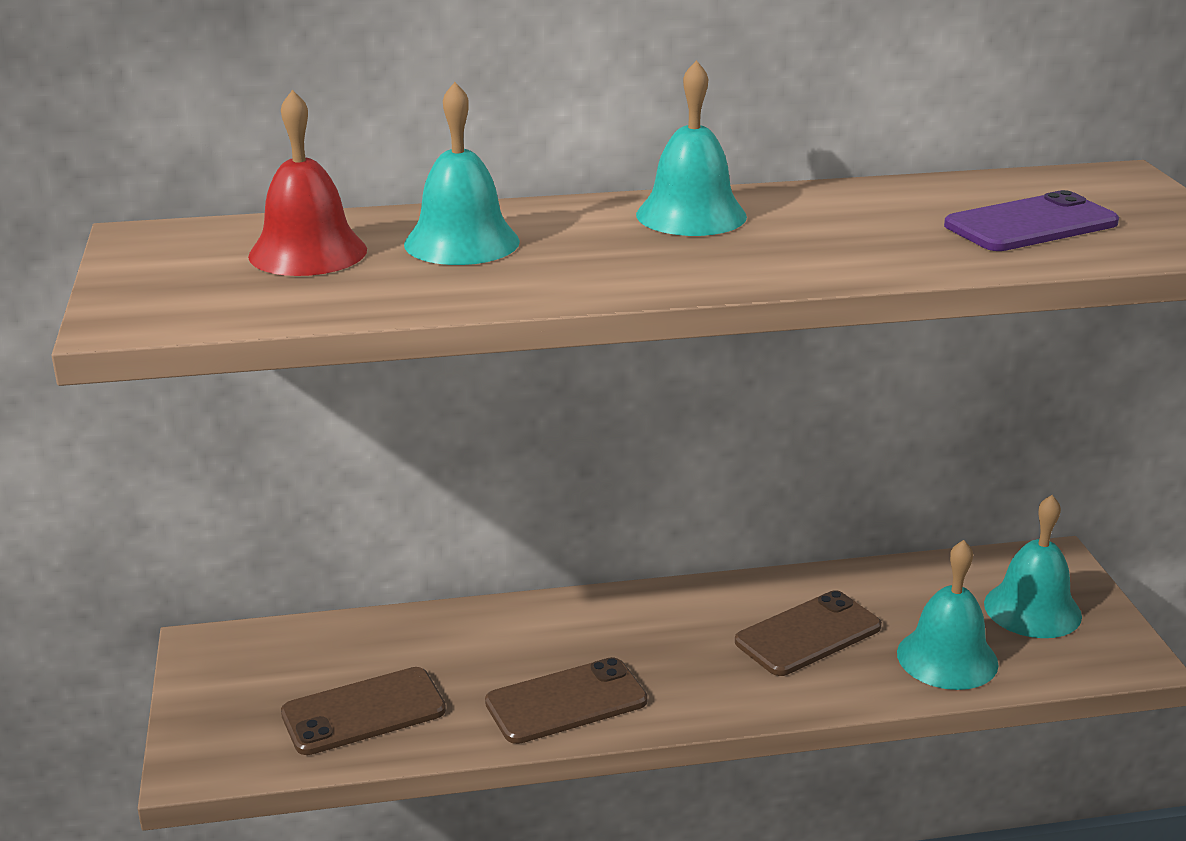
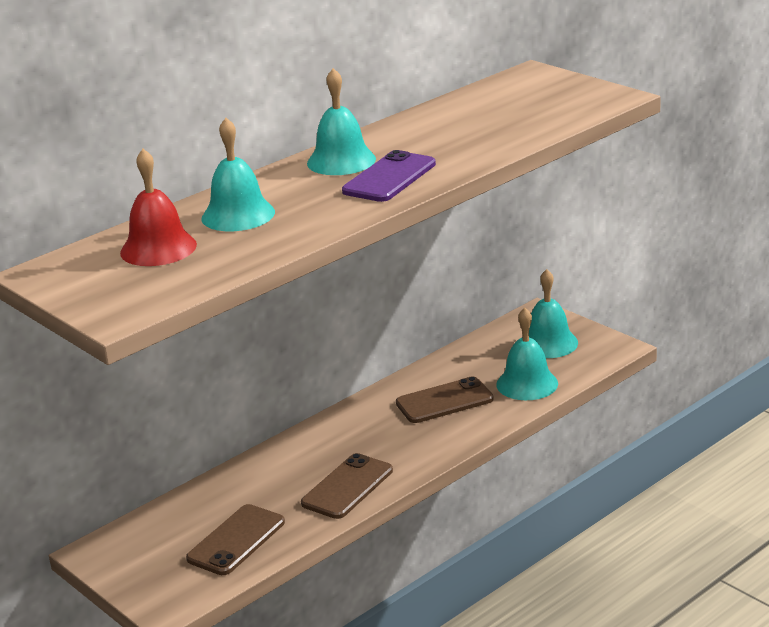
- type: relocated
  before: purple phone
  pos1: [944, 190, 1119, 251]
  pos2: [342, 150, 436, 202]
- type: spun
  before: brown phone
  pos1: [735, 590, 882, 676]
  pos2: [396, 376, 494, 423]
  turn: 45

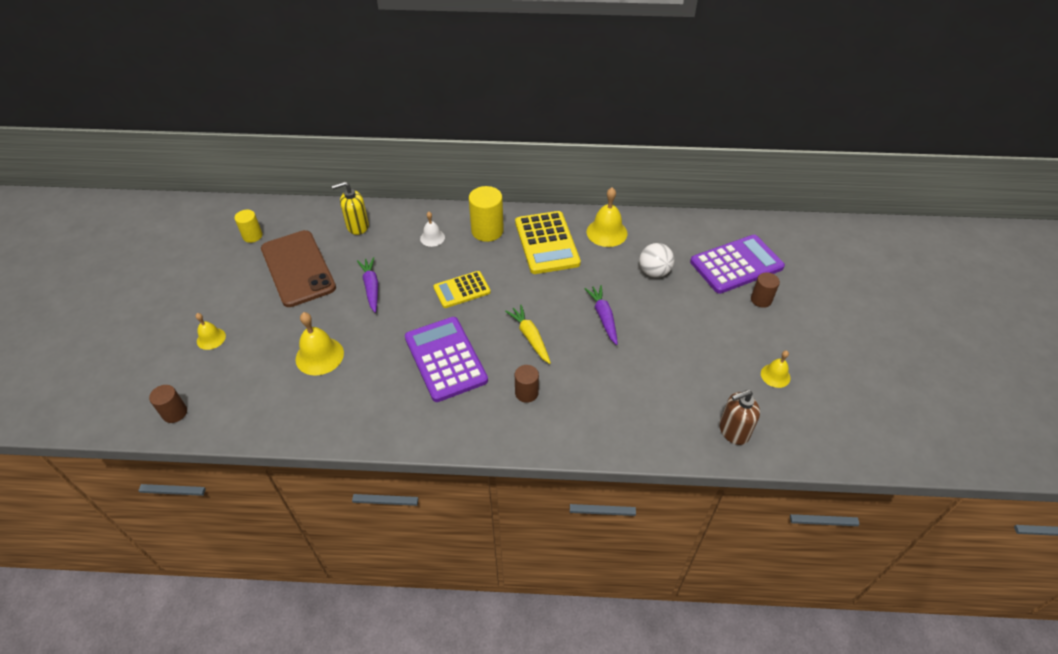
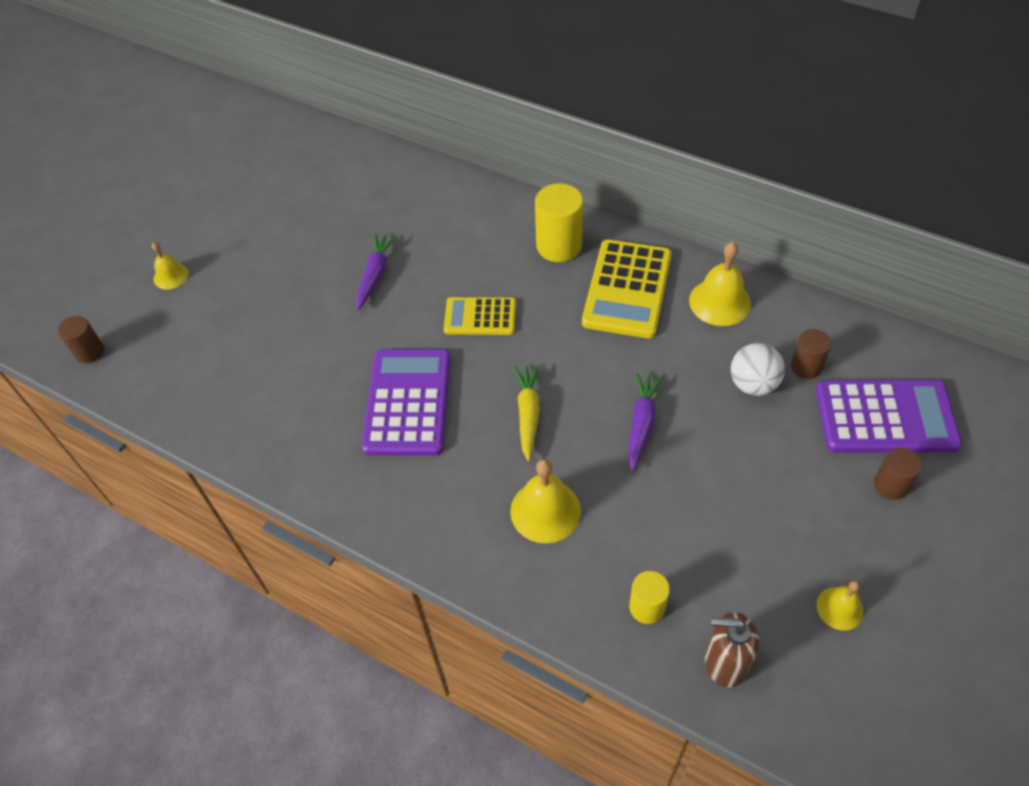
- type: relocated
  before: yellow bell
  pos1: [295, 312, 344, 376]
  pos2: [510, 459, 581, 543]
- type: relocated
  before: yellow cylinder
  pos1: [235, 210, 263, 243]
  pos2: [629, 571, 670, 624]
- type: relocated
  before: brown cylinder
  pos1: [515, 365, 539, 403]
  pos2: [791, 329, 831, 379]
- type: missing
  before: brown phone
  pos1: [261, 230, 336, 307]
- type: missing
  before: yellow soap dispenser
  pos1: [332, 182, 369, 235]
- type: missing
  before: white bell
  pos1: [420, 212, 445, 247]

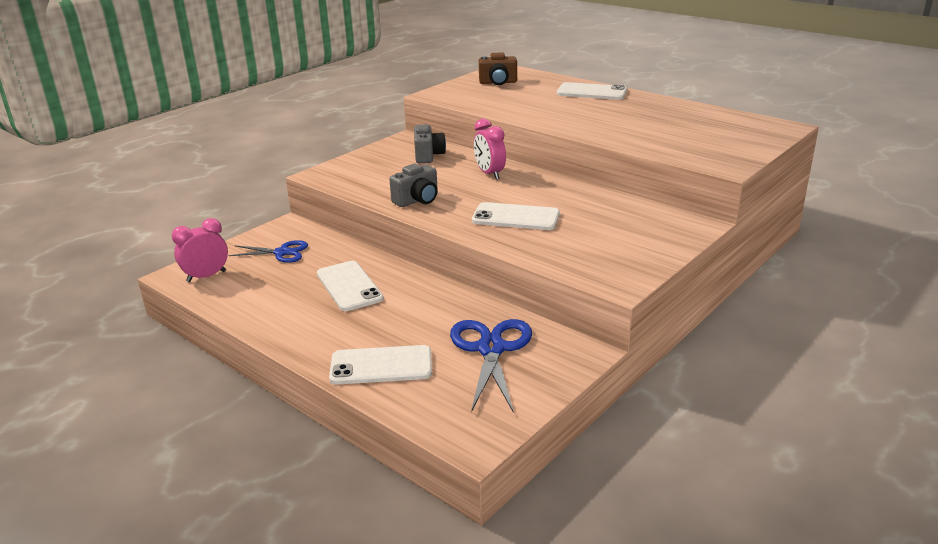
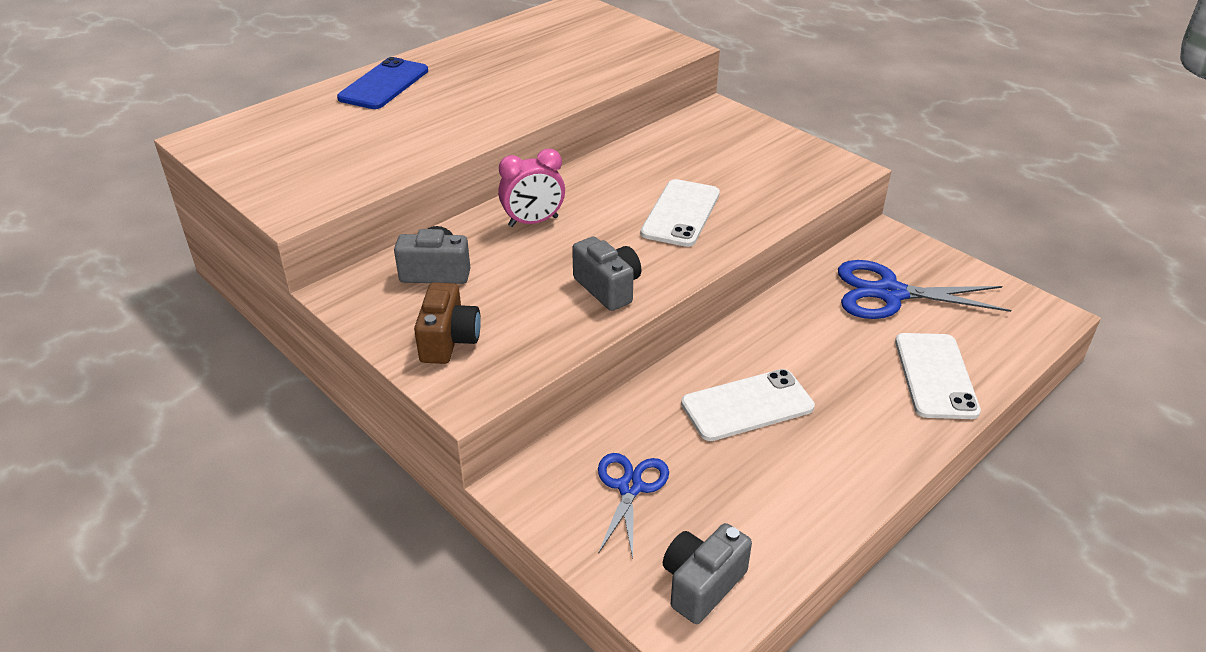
- type: colour
  before: white phone
  after: blue phone
  pos1: [557, 82, 627, 100]
  pos2: [337, 57, 428, 109]
- type: relocated
  before: brown camera
  pos1: [479, 52, 517, 85]
  pos2: [414, 282, 481, 364]
- type: exchanged
  before: pink clock
  after: grey camera
  pos1: [171, 218, 228, 282]
  pos2: [663, 523, 752, 624]

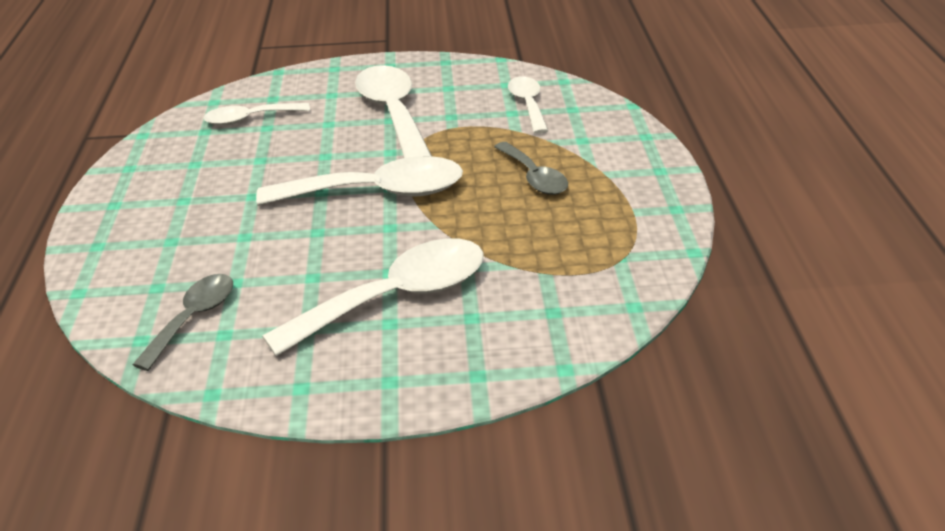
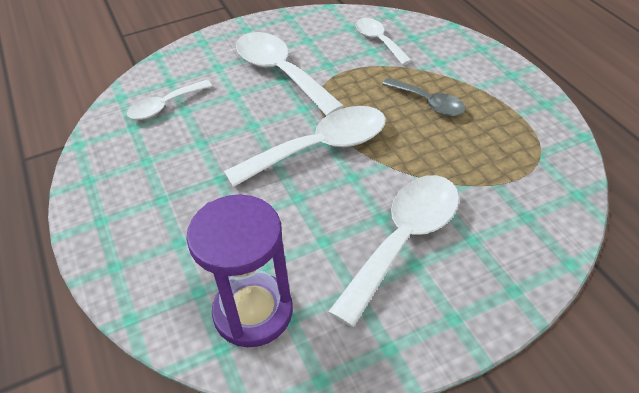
- type: exchanged
  before: grey spoon
  after: purple hourglass
  pos1: [132, 274, 233, 371]
  pos2: [186, 194, 293, 347]

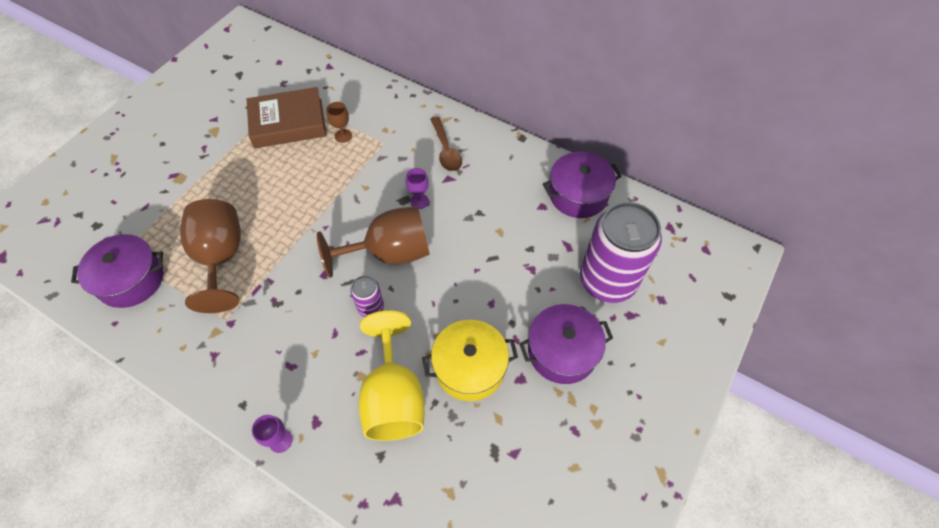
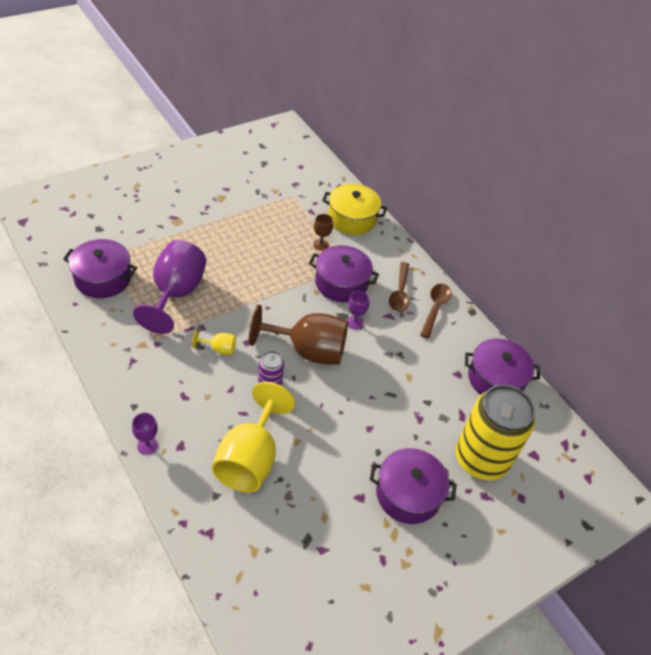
- type: colour
  before: brown goblet
  after: purple goblet
  pos1: [180, 199, 241, 313]
  pos2: [133, 240, 206, 334]
- type: appeared
  after: yellow goblet
  pos2: [192, 330, 236, 355]
- type: appeared
  after: purple pot
  pos2: [309, 245, 379, 302]
- type: relocated
  before: yellow pot
  pos1: [422, 320, 518, 401]
  pos2: [322, 184, 387, 235]
- type: appeared
  after: brown spoon
  pos2: [420, 284, 451, 338]
- type: colour
  before: purple can
  after: yellow can
  pos1: [580, 202, 662, 303]
  pos2: [456, 385, 535, 480]
- type: missing
  before: brown book
  pos1: [247, 87, 327, 148]

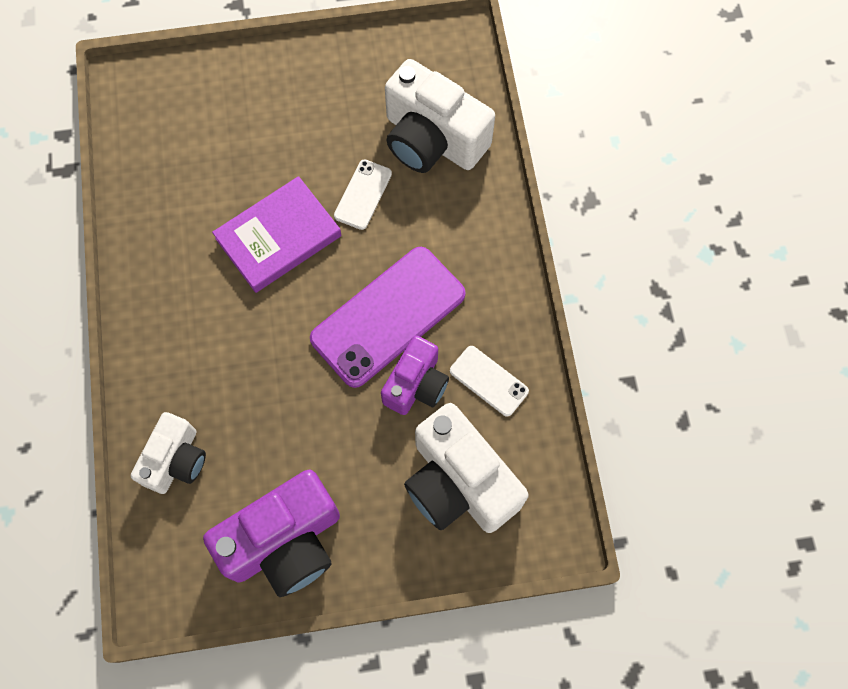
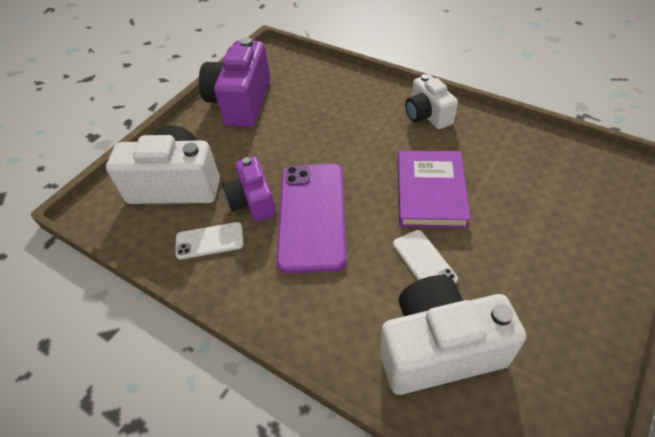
- type: relocated
  before: white camera
  pos1: [131, 412, 206, 494]
  pos2: [405, 74, 458, 129]

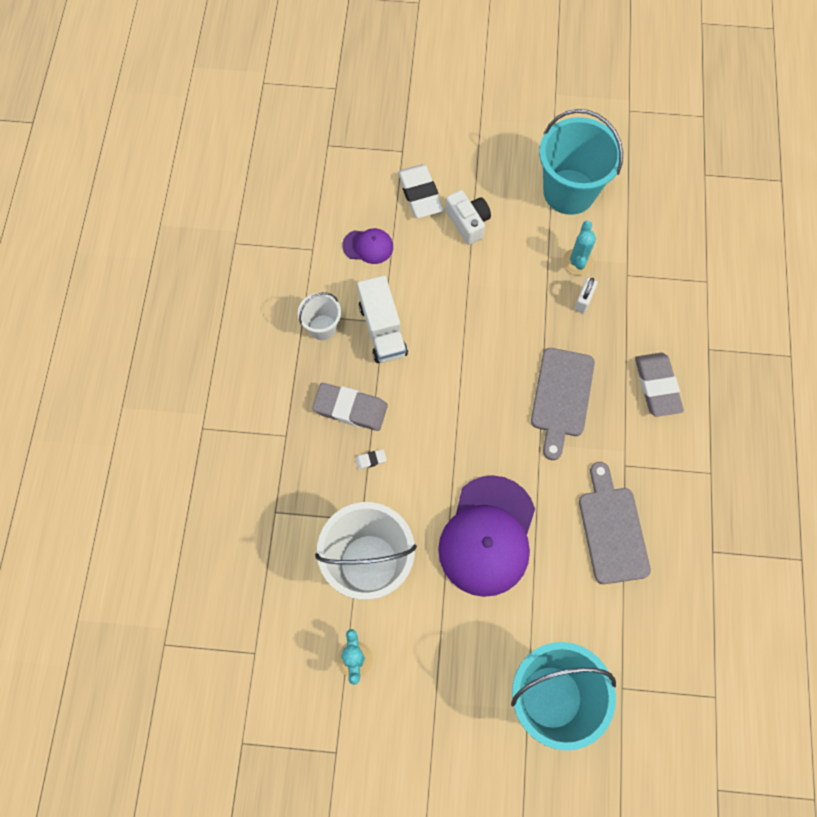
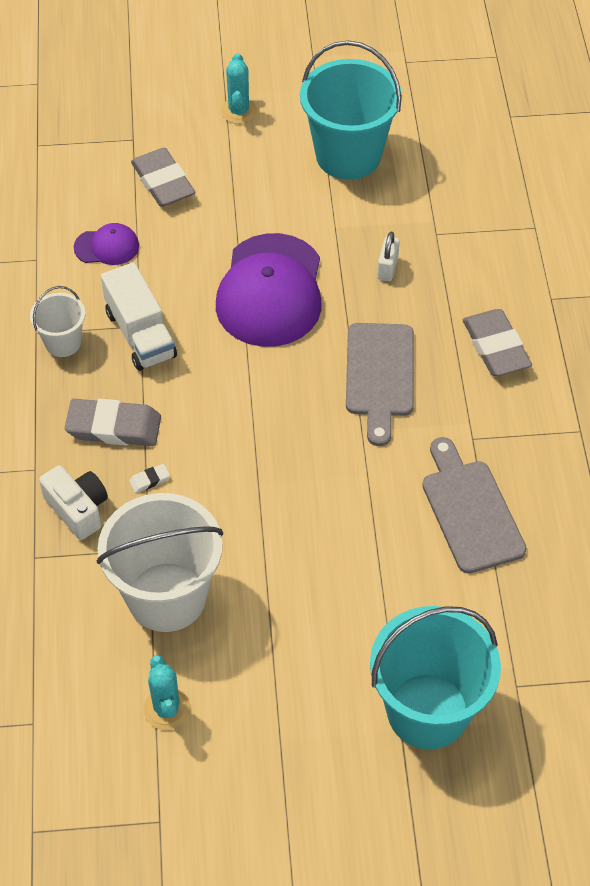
- type: relocated
  before: white camera
  pos1: [445, 190, 491, 245]
  pos2: [39, 465, 108, 540]
- type: colour
  before: white eraser
  after: grey eraser
  pos1: [398, 164, 443, 218]
  pos2: [131, 148, 195, 207]
- type: relocated
  before: purple cap
  pos1: [438, 475, 535, 597]
  pos2: [216, 233, 322, 347]
- type: relocated
  before: turquoise cactus
  pos1: [563, 221, 596, 275]
  pos2: [221, 53, 257, 124]

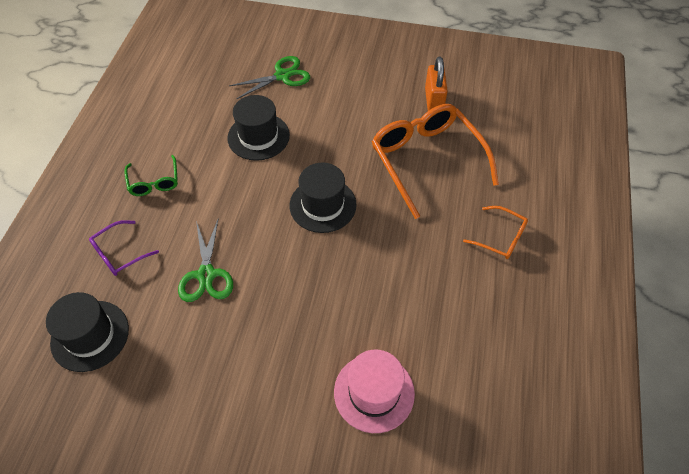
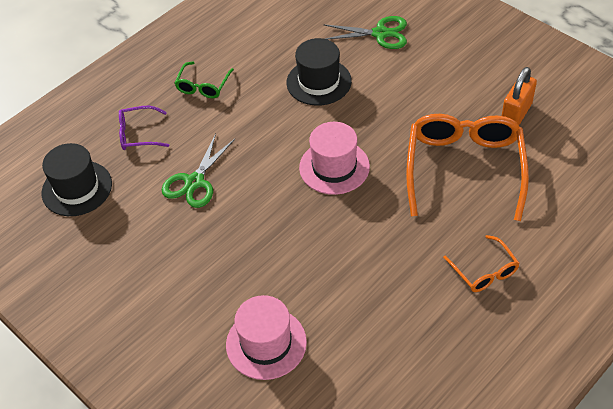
- type: colour
  before: black hat
  after: pink hat
  pos1: [289, 163, 357, 233]
  pos2: [299, 122, 370, 195]

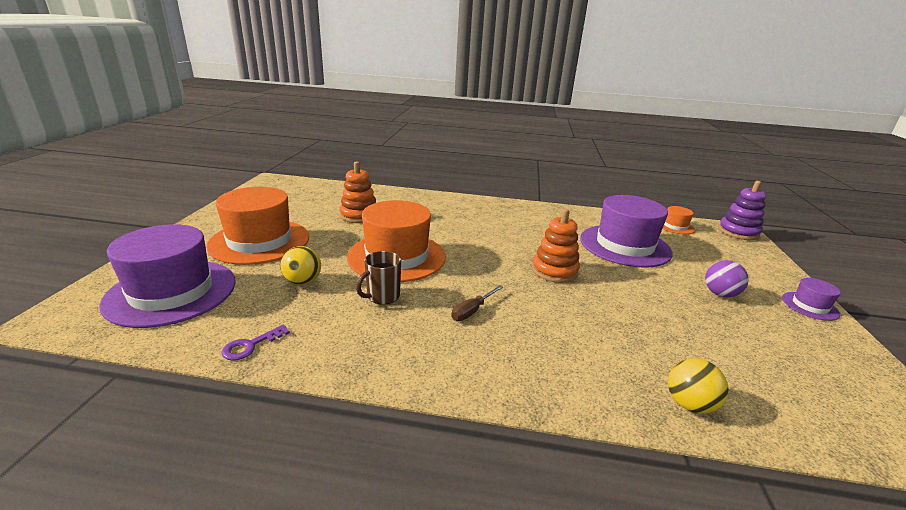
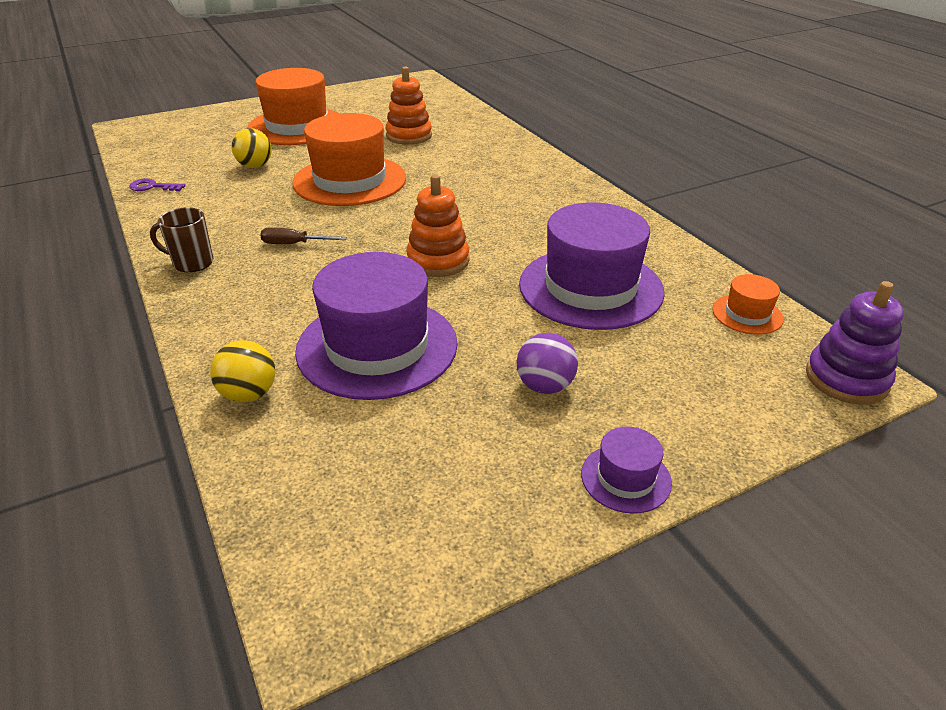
- type: relocated
  before: brown mug
  pos1: [356, 251, 401, 305]
  pos2: [150, 208, 213, 272]
- type: relocated
  before: purple hat
  pos1: [99, 224, 236, 328]
  pos2: [295, 252, 458, 400]

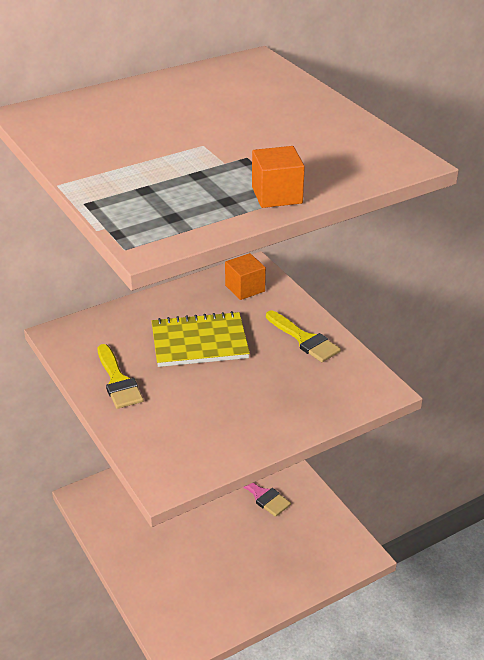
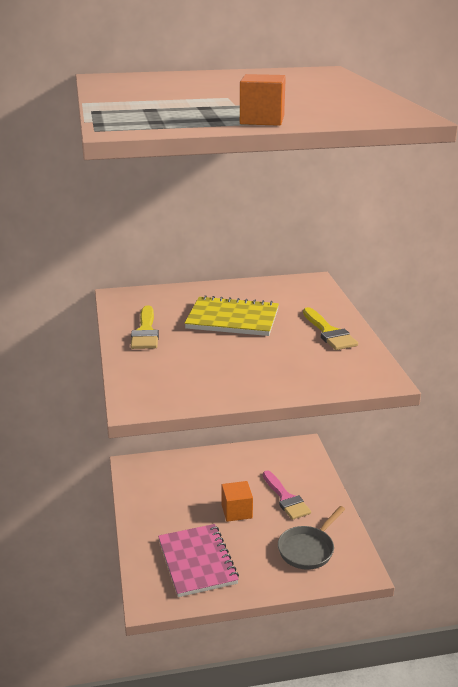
- type: appeared
  after: pink notebook
  pos2: [158, 524, 239, 597]
- type: relocated
  before: orange cube
  pos1: [225, 253, 266, 300]
  pos2: [221, 481, 253, 522]
- type: appeared
  after: grey pan
  pos2: [278, 506, 345, 570]

